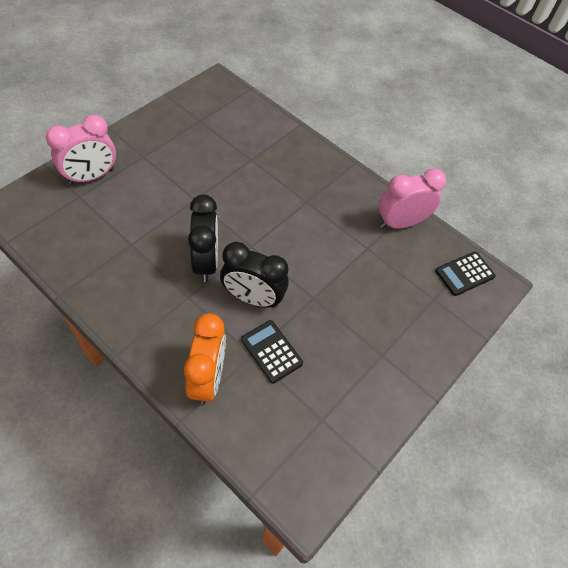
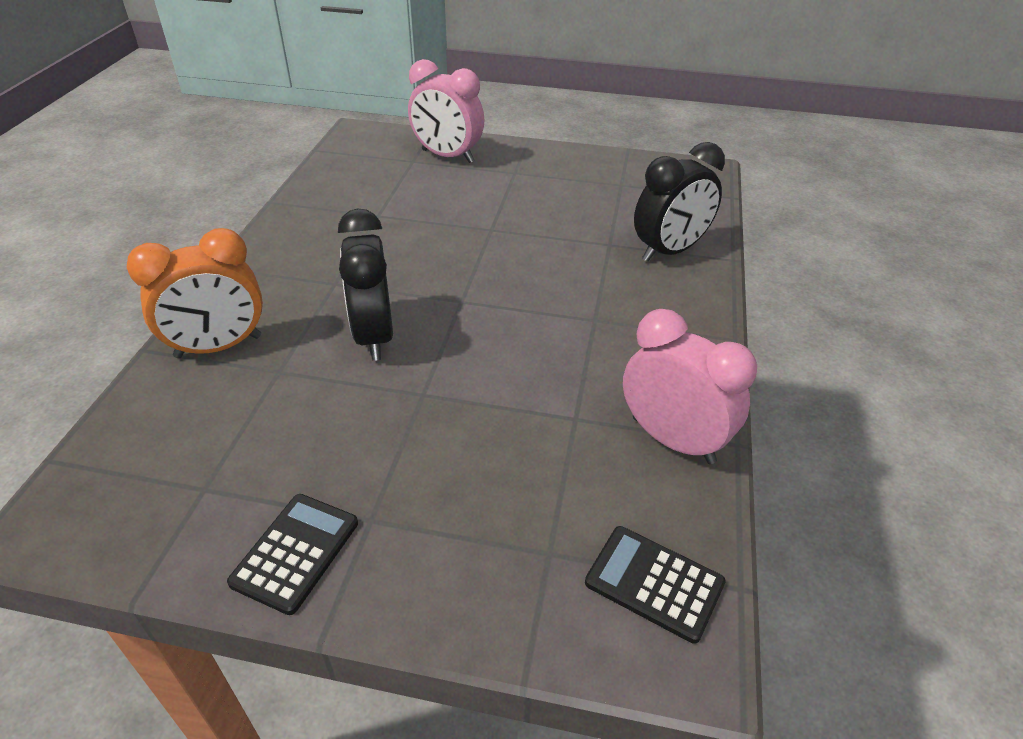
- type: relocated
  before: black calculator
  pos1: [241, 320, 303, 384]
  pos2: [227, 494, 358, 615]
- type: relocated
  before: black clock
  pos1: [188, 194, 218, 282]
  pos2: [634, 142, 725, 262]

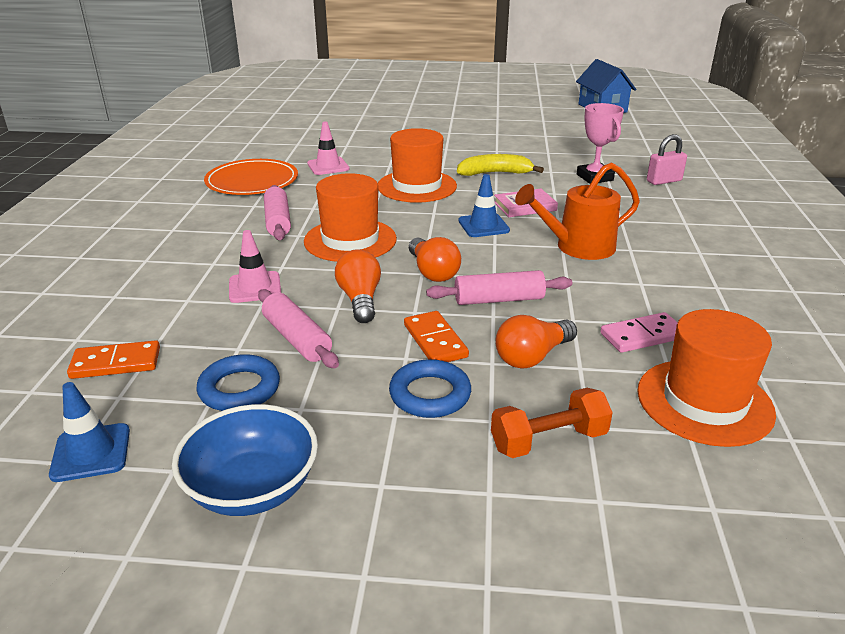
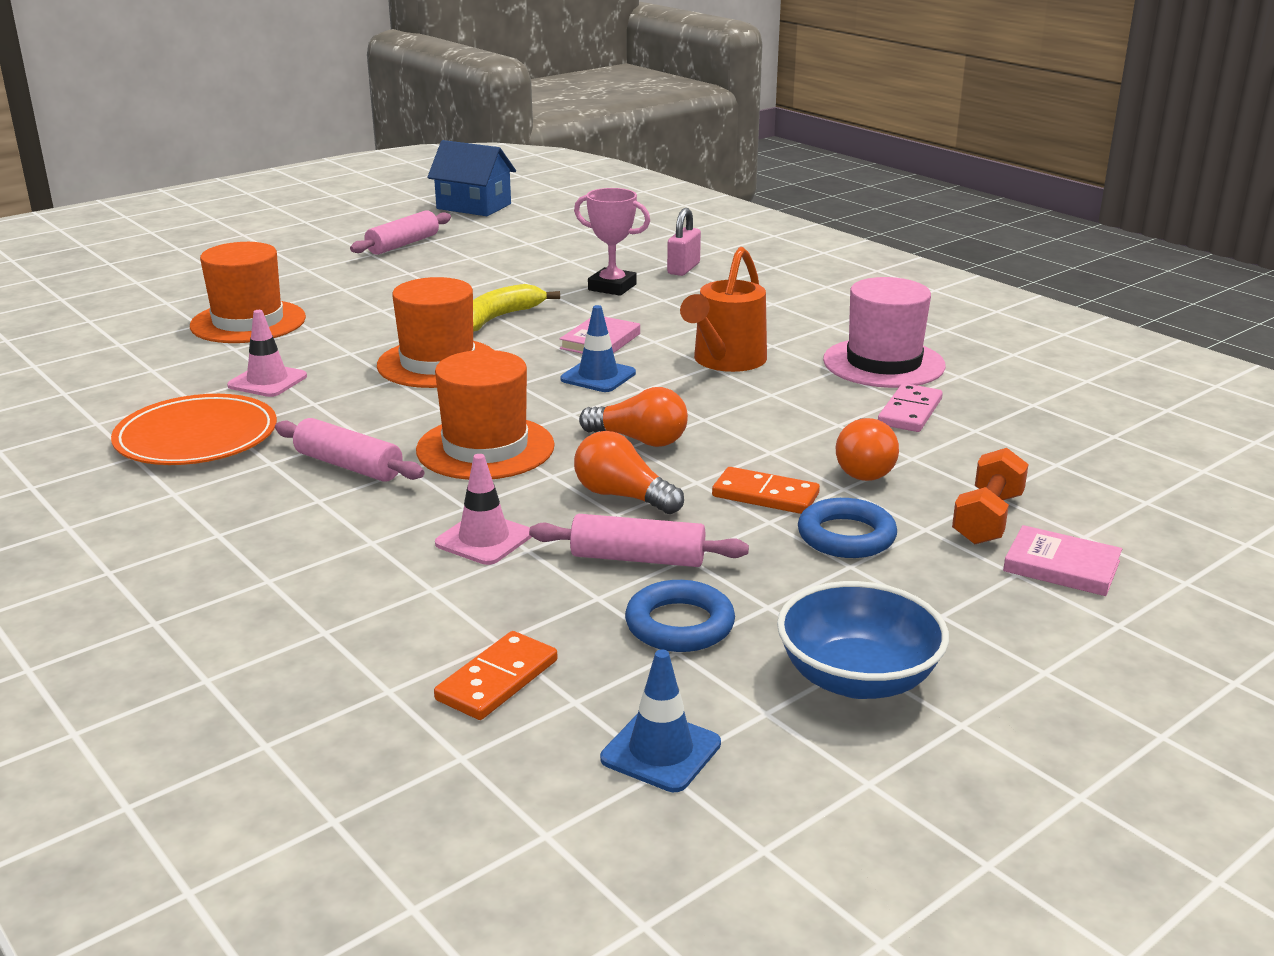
- type: relocated
  before: orange hat
  pos1: [637, 309, 776, 447]
  pos2: [190, 242, 306, 343]
- type: relocated
  before: pink rolling pin
  pos1: [426, 270, 572, 305]
  pos2: [350, 210, 451, 255]
- type: appeared
  after: pink hat
  pos2: [823, 277, 946, 388]
- type: appeared
  after: pink book
  pos2: [1003, 525, 1122, 596]

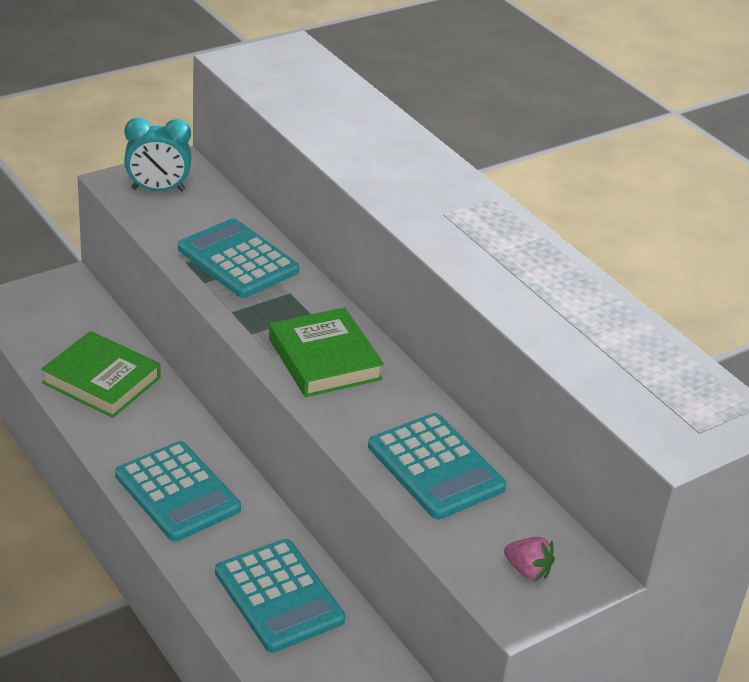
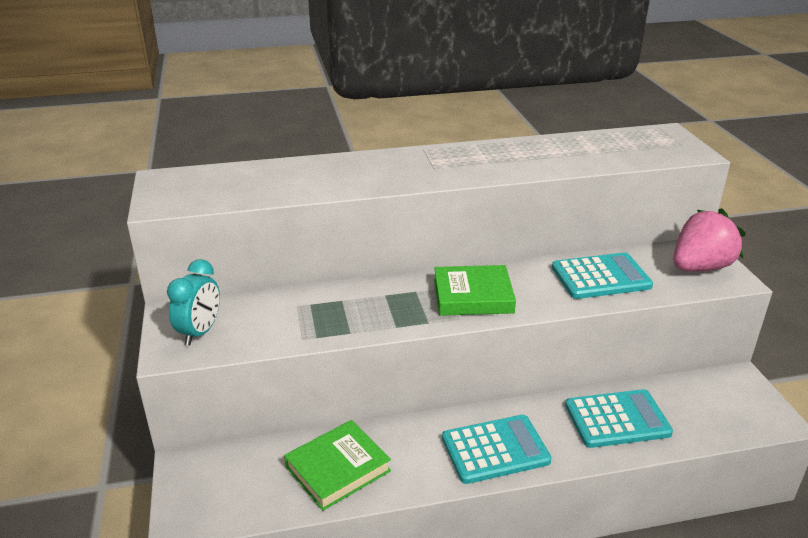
- type: size
  before: pink strawberry
  pos1: [504, 537, 555, 582]
  pos2: [673, 208, 746, 271]
  scale: 2.24
- type: missing
  before: turquoise calculator
  pos1: [178, 218, 299, 298]

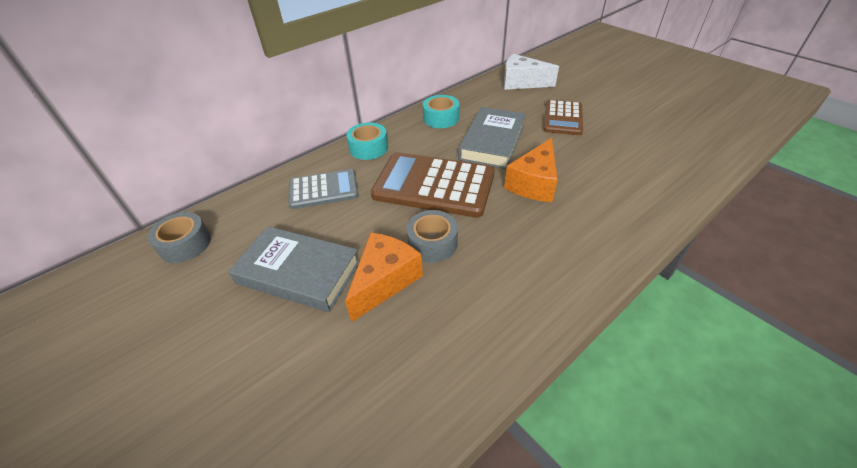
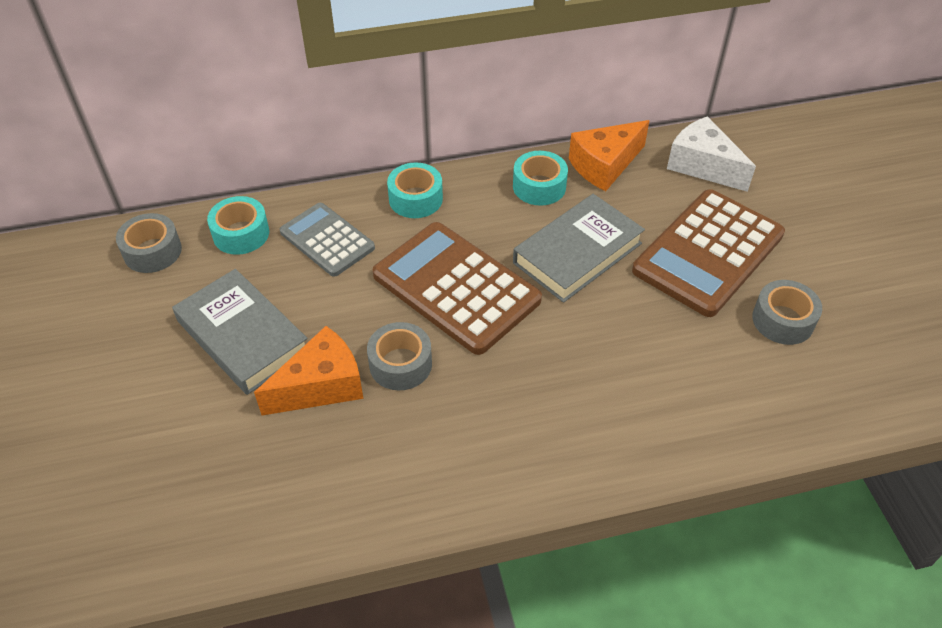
- type: appeared
  after: turquoise tape
  pos2: [207, 196, 269, 255]
- type: spun
  before: grey calculator
  pos1: [288, 169, 359, 209]
  pos2: [280, 203, 375, 277]
  turn: -150
- type: relocated
  before: orange cheese
  pos1: [504, 138, 558, 202]
  pos2: [569, 120, 650, 191]
- type: size
  before: brown calculator
  pos1: [544, 100, 583, 135]
  pos2: [632, 189, 785, 317]
  scale: 1.66
- type: appeared
  after: grey tape
  pos2: [752, 280, 822, 345]

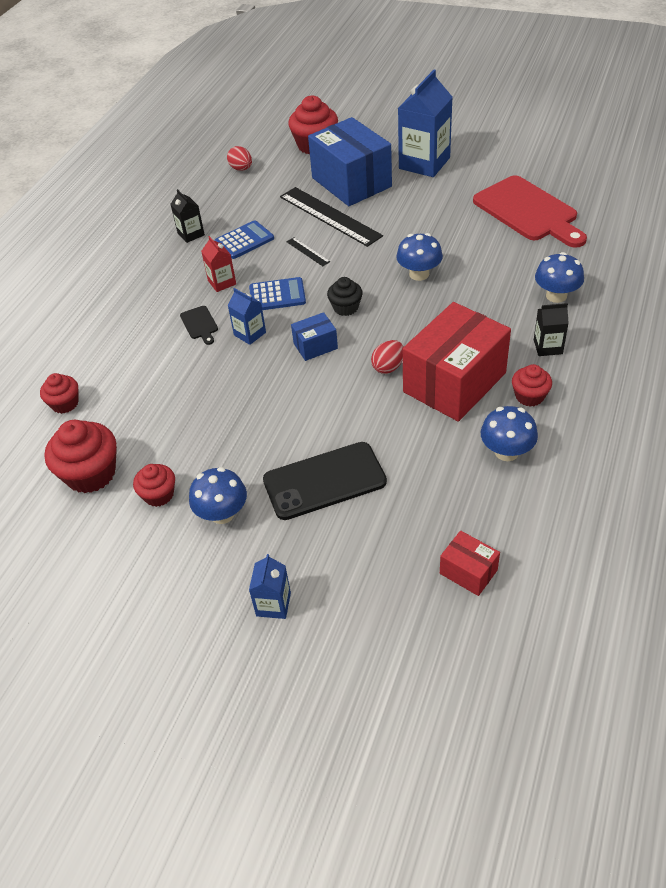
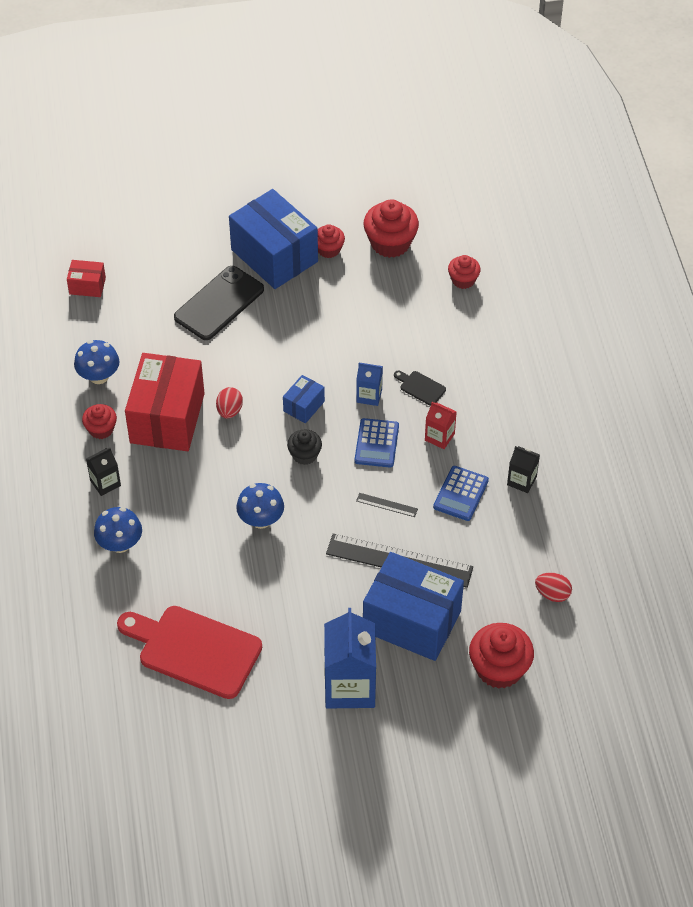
- type: exchanged
  before: blue mushroom
  after: blue box
  pos1: [189, 467, 247, 524]
  pos2: [229, 189, 318, 289]
- type: spun
  before: blue calculator
  pos1: [249, 277, 306, 310]
  pos2: [355, 418, 399, 468]
  turn: -45
- type: missing
  before: blue carton
  pos1: [249, 554, 291, 619]

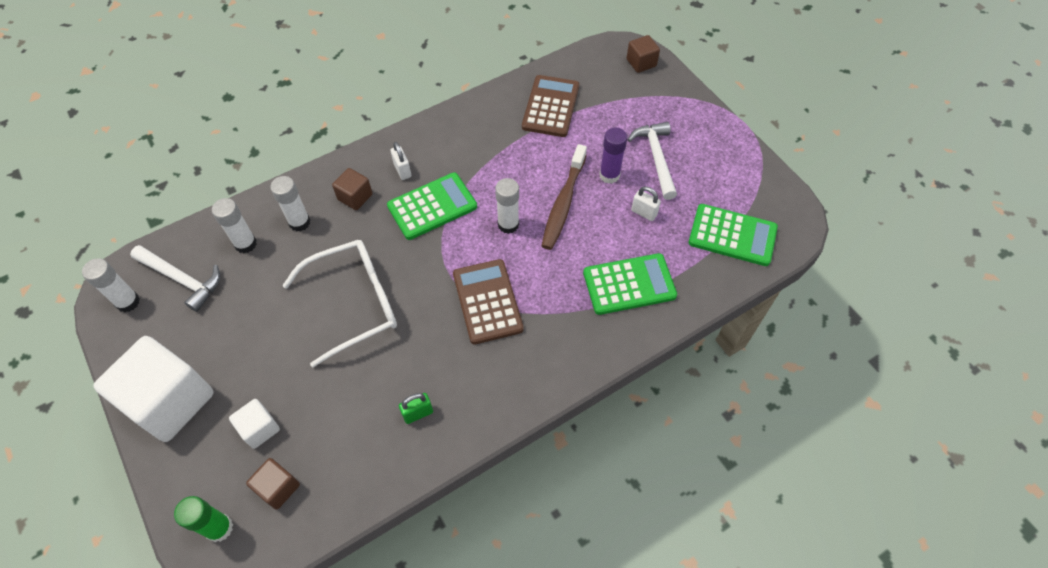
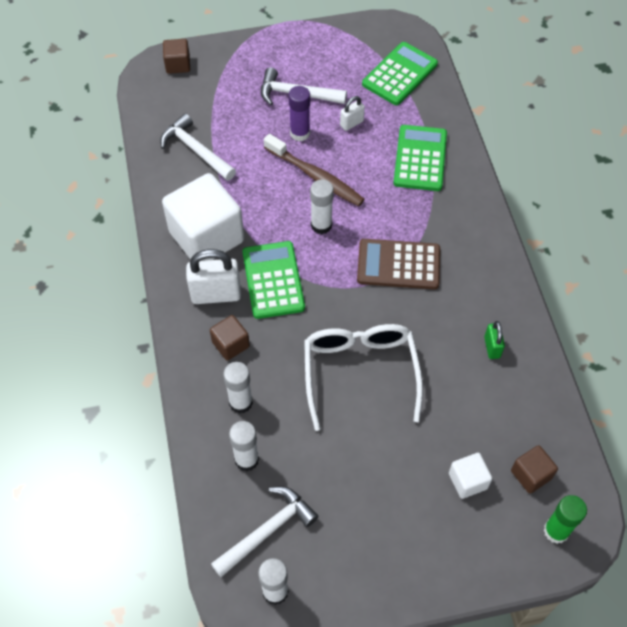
- type: exchanged
  before: brown calculator
  after: white hammer
  pos1: [522, 75, 579, 137]
  pos2: [160, 113, 236, 181]
- type: relocated
  before: white cube
  pos1: [93, 336, 214, 442]
  pos2: [162, 173, 244, 261]
- type: size
  before: white padlock
  pos1: [390, 142, 411, 180]
  pos2: [186, 249, 241, 304]
  scale: 1.86

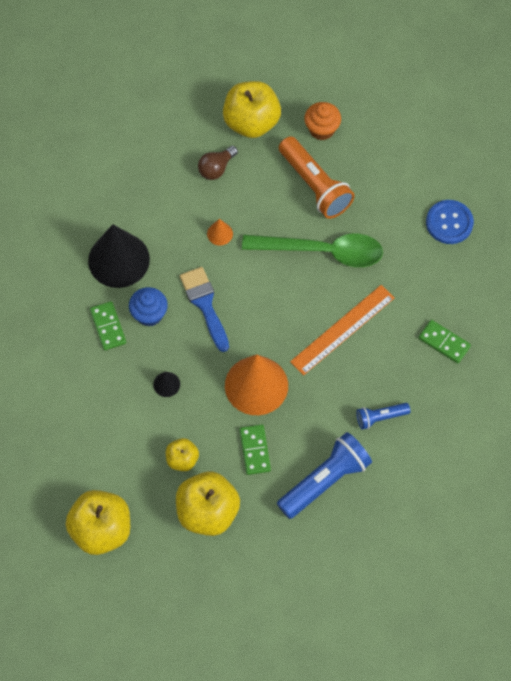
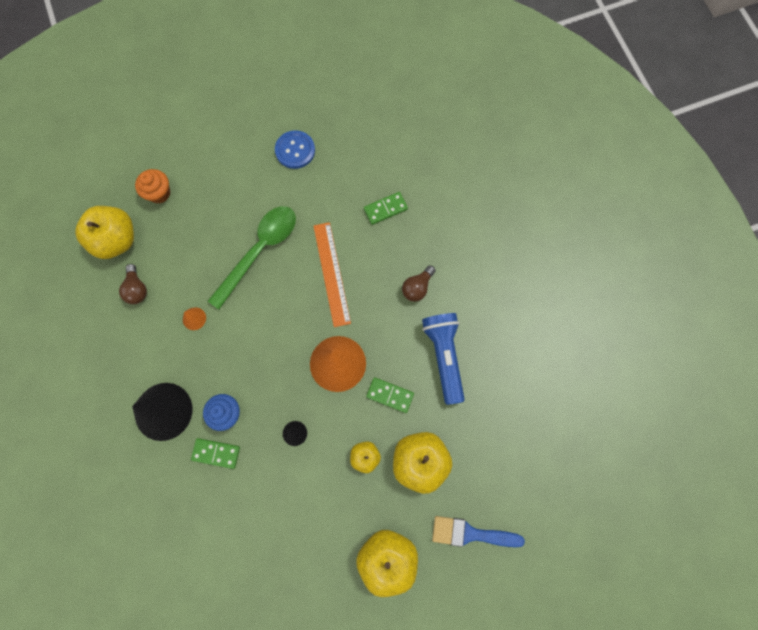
- type: exchanged
  before: blue flashlight
  after: brown light bulb
  pos1: [356, 403, 411, 429]
  pos2: [402, 266, 435, 302]
- type: relocated
  before: blue brush
  pos1: [180, 267, 229, 352]
  pos2: [432, 516, 525, 547]
- type: missing
  before: orange flashlight
  pos1: [279, 136, 355, 219]

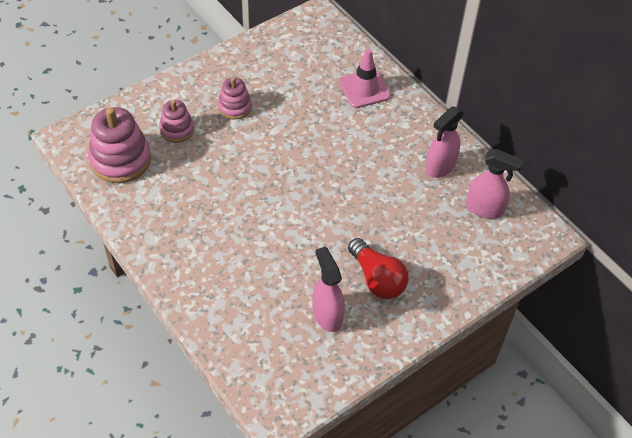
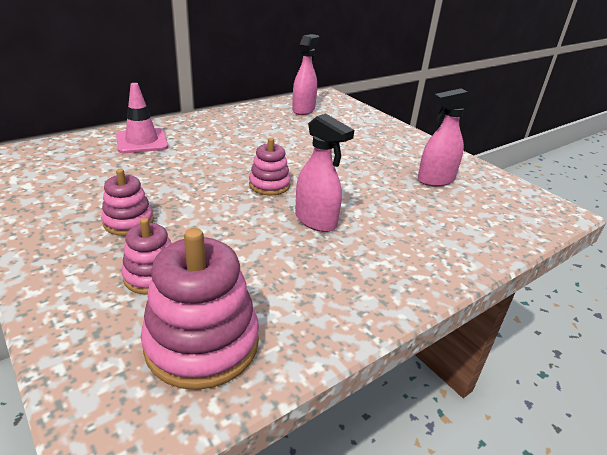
- type: appeared
  after: pink stacking toy
  pos2: [249, 138, 291, 195]
- type: relocated
  before: pink spray bottle
  pos1: [425, 107, 464, 178]
  pos2: [295, 113, 354, 232]
- type: missing
  before: red light bulb
  pos1: [348, 238, 408, 299]

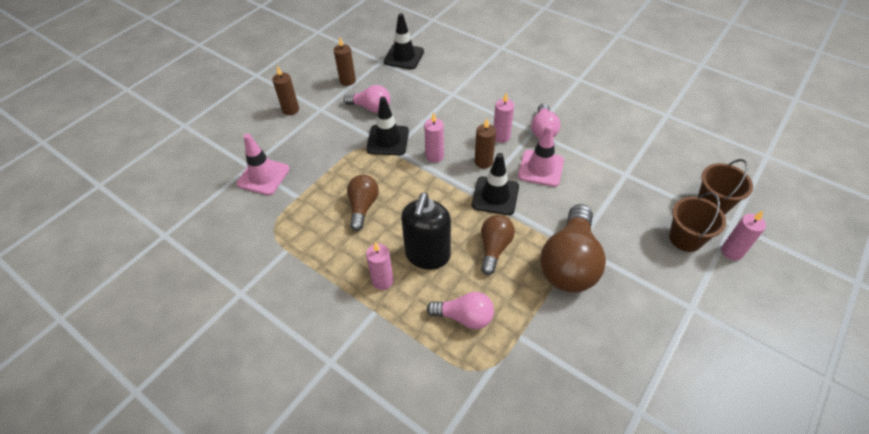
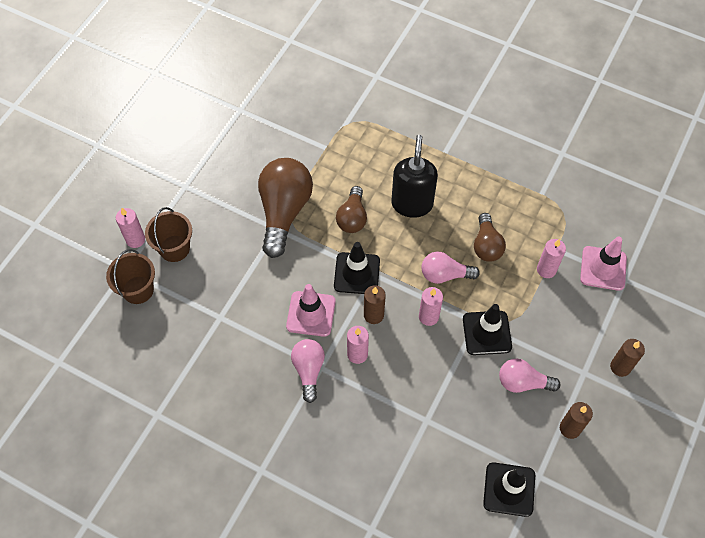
- type: relocated
  before: pink light bulb
  pos1: [427, 292, 494, 329]
  pos2: [421, 252, 480, 284]
- type: relocated
  before: pink candle
  pos1: [366, 242, 394, 290]
  pos2: [537, 239, 566, 278]

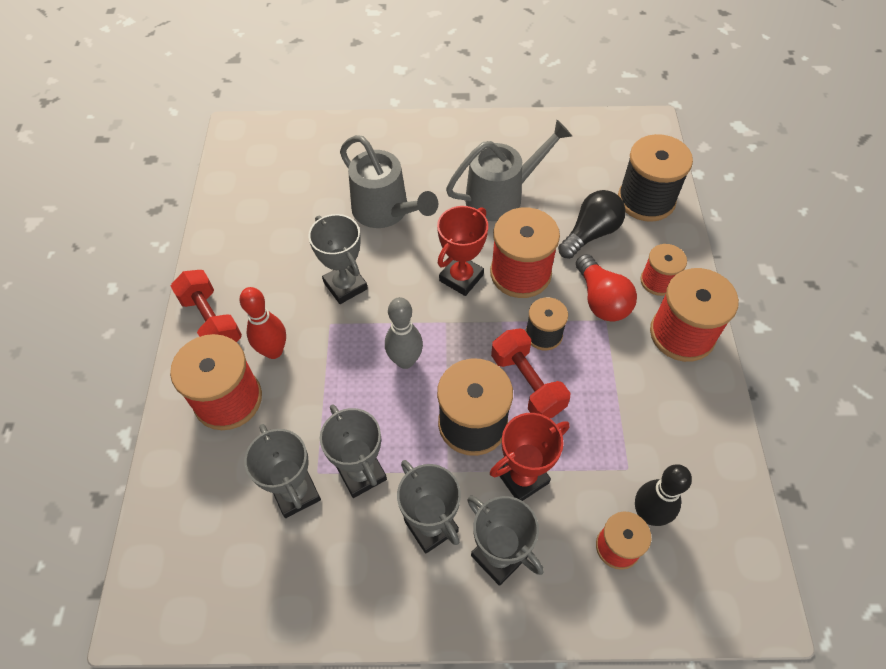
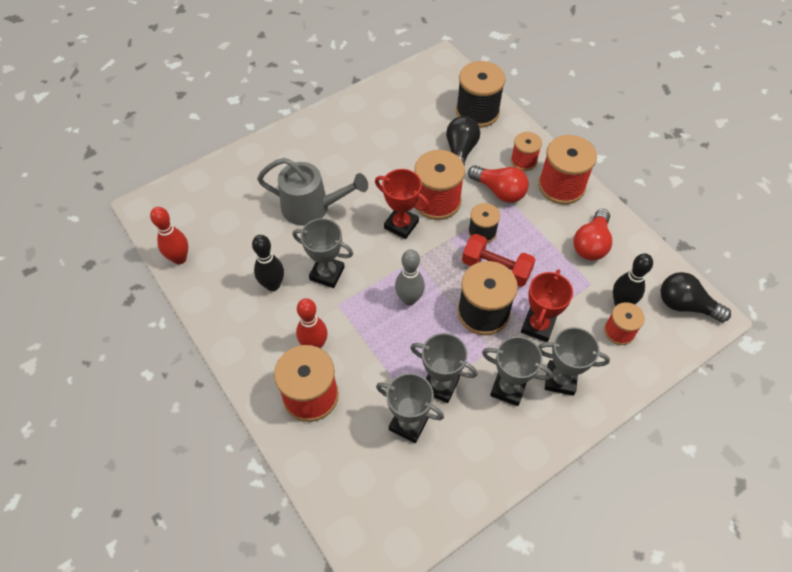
- type: appeared
  after: red bowling pin
  pos2: [150, 207, 188, 264]
- type: appeared
  after: black bowling pin
  pos2: [252, 235, 284, 291]
- type: spun
  before: red trophy
  pos1: [437, 206, 488, 296]
  pos2: [375, 169, 429, 239]
  turn: -60
- type: appeared
  after: red light bulb
  pos2: [573, 209, 612, 260]
- type: appeared
  after: black light bulb
  pos2: [660, 272, 731, 322]
- type: missing
  before: red dumbbell
  pos1: [170, 270, 242, 342]
- type: missing
  before: grey watering can
  pos1: [446, 120, 572, 221]

